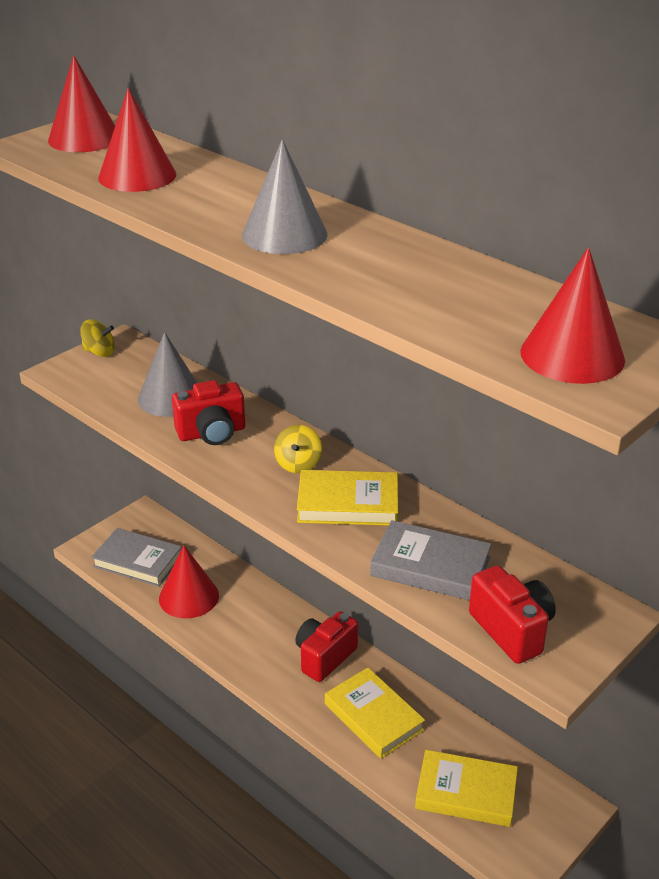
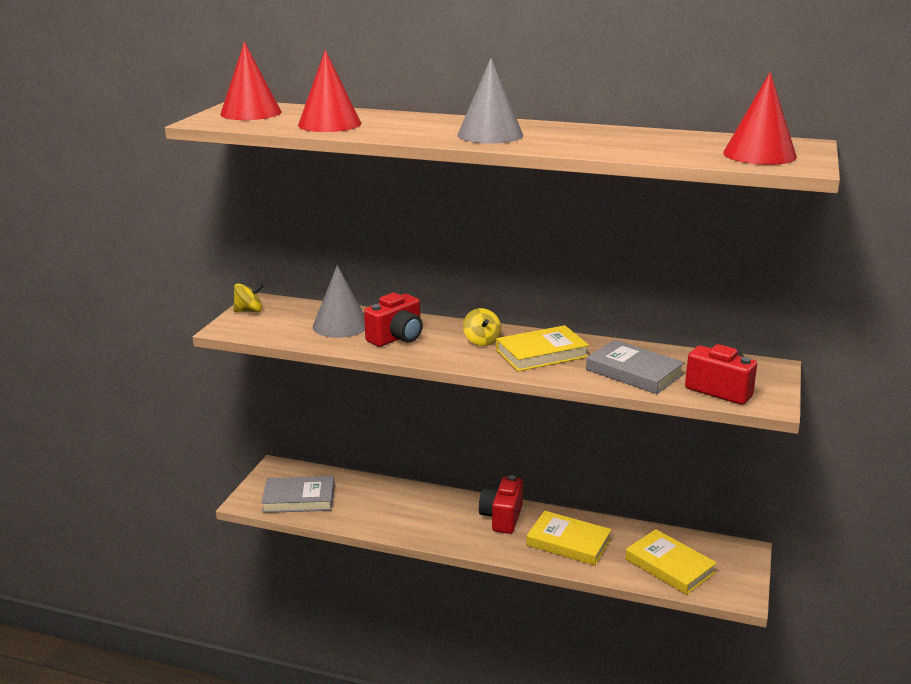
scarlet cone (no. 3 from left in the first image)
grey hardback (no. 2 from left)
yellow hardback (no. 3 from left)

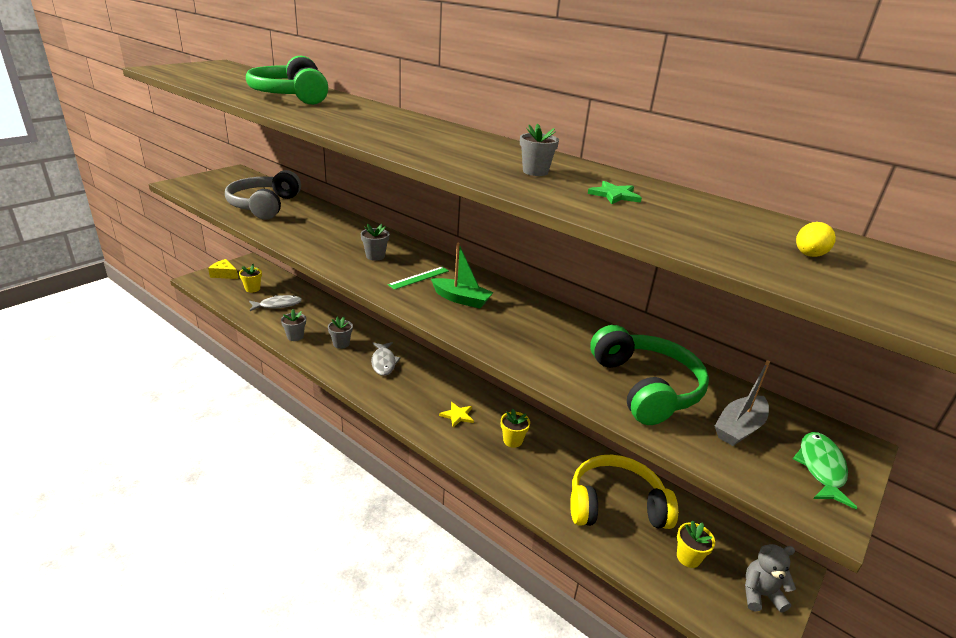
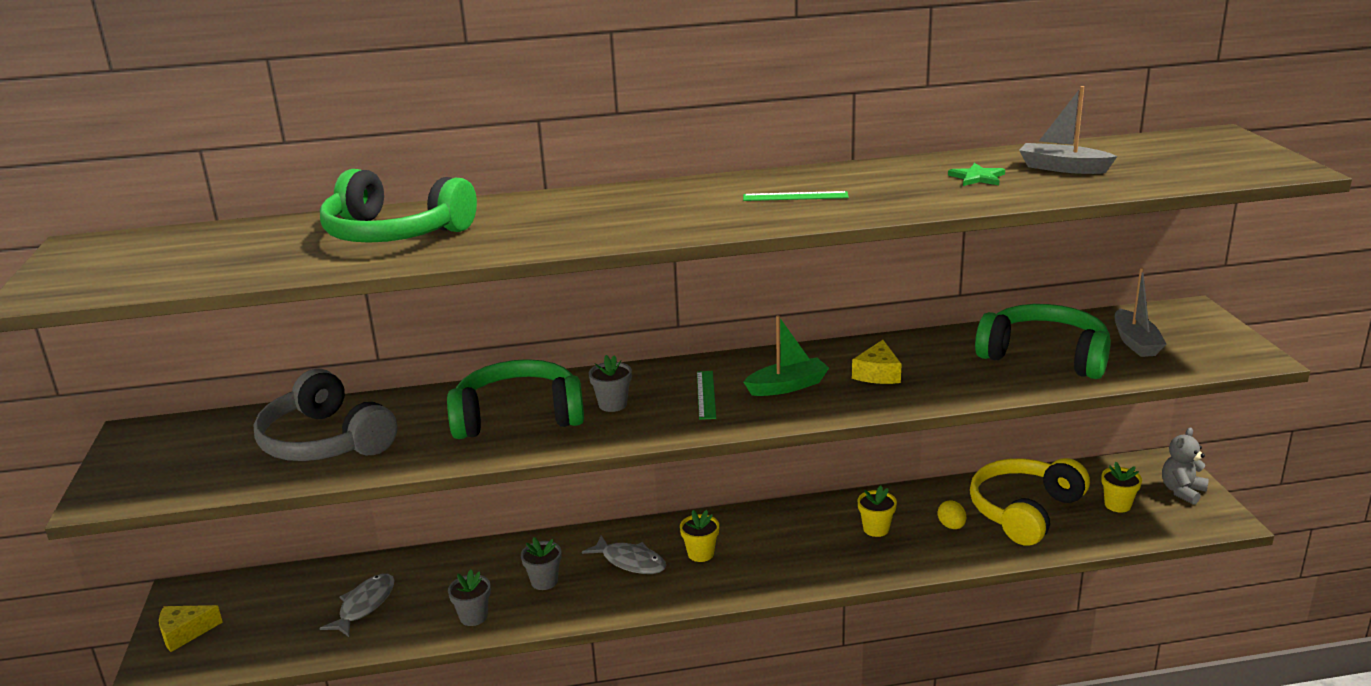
yellow potted plant (no. 1 from left)
yellow five-pointed star
grey potted plant (no. 4 from left in the first image)
green toy fish
yellow egg
green headset (no. 2 from left)
green ruler (no. 2 from left)
yellow cheese wedge (no. 2 from left)
grey boat (no. 1 from left)

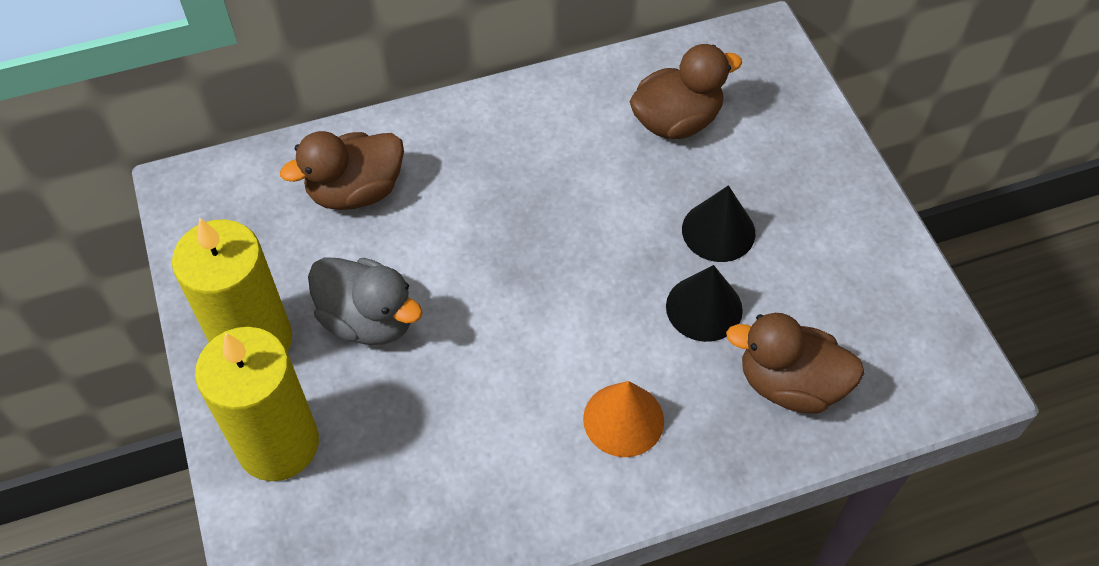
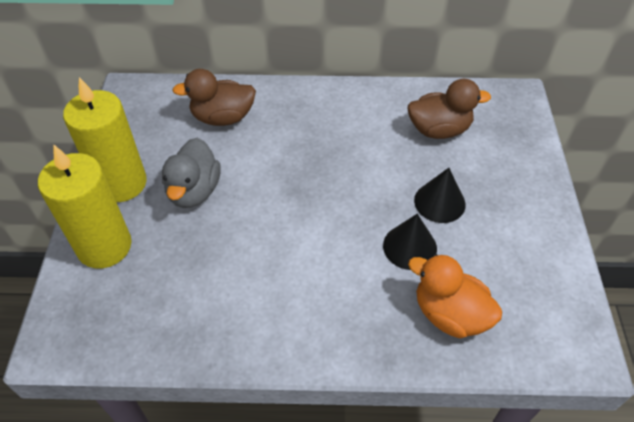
grey toy duck
orange cone
orange toy duck

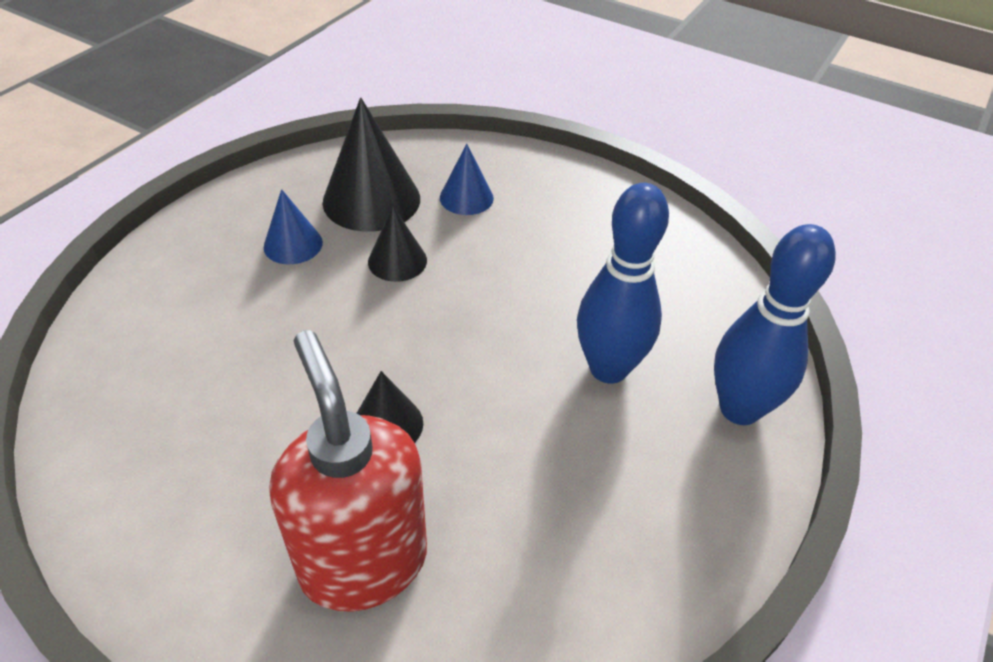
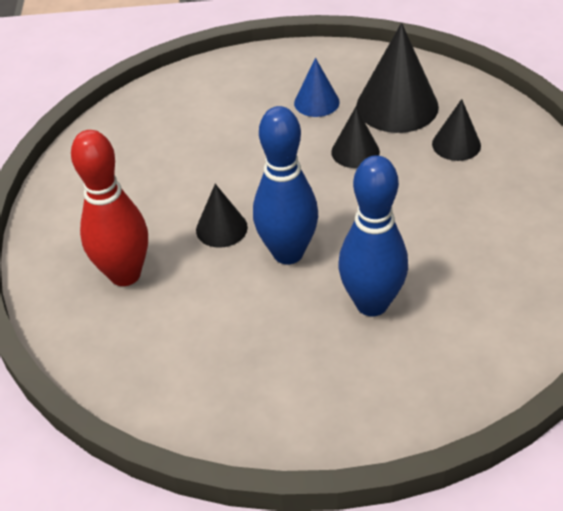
scarlet bowling pin
jet-black cone (no. 4 from left)
blue bowling pin (no. 1 from left)

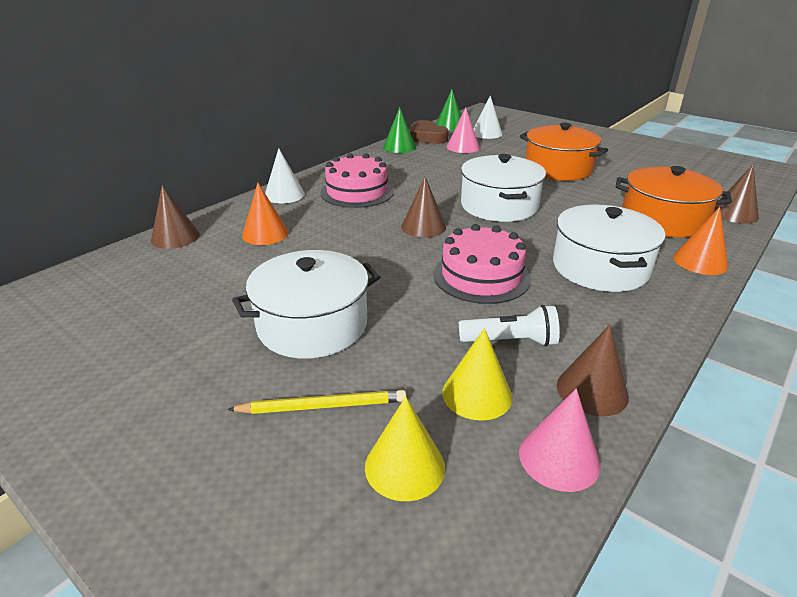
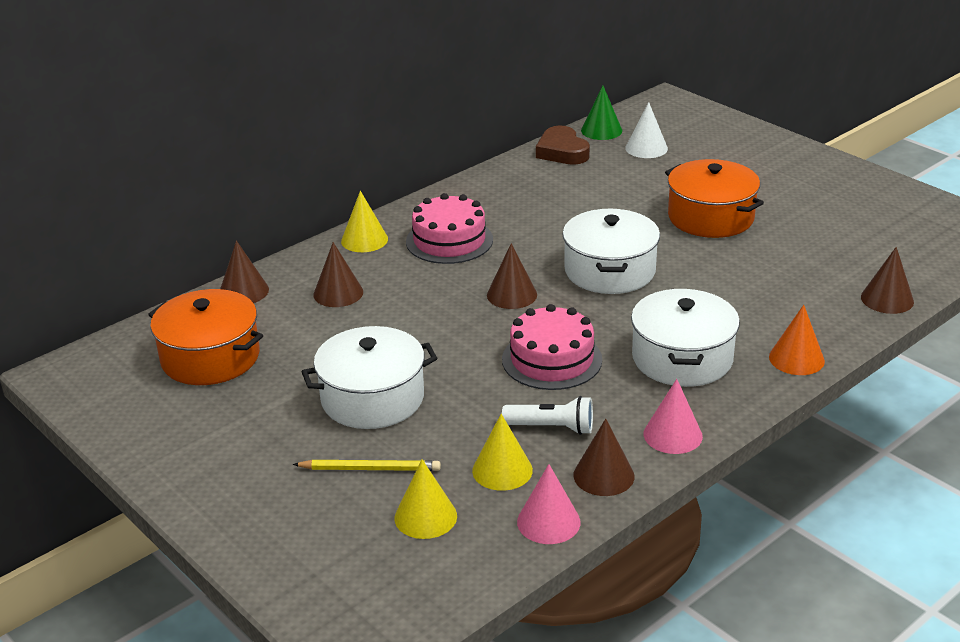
brown cone (no. 2 from left)
yellow cone (no. 1 from left)
green cone (no. 1 from left in the first image)
pink cone (no. 2 from left)
orange stockpot (no. 1 from left)

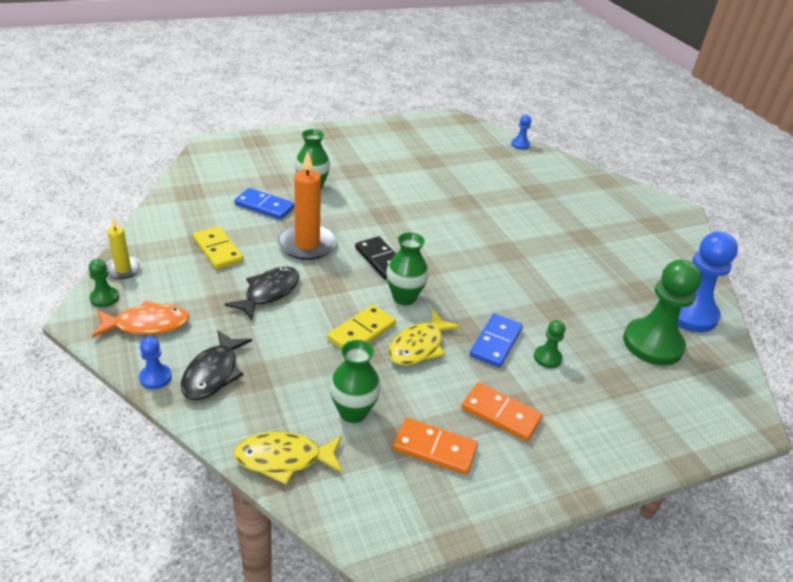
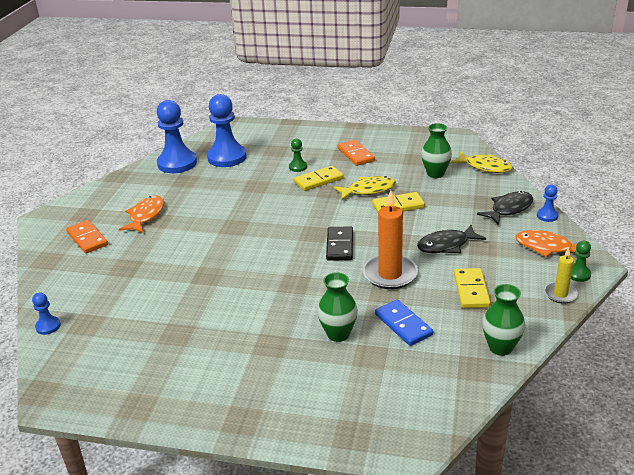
green vase (no. 3 from left)
orange domino (no. 1 from left)
yellow domino (no. 1 from left)
blue chess pawn (no. 3 from left)
orange toy fish (no. 1 from left)

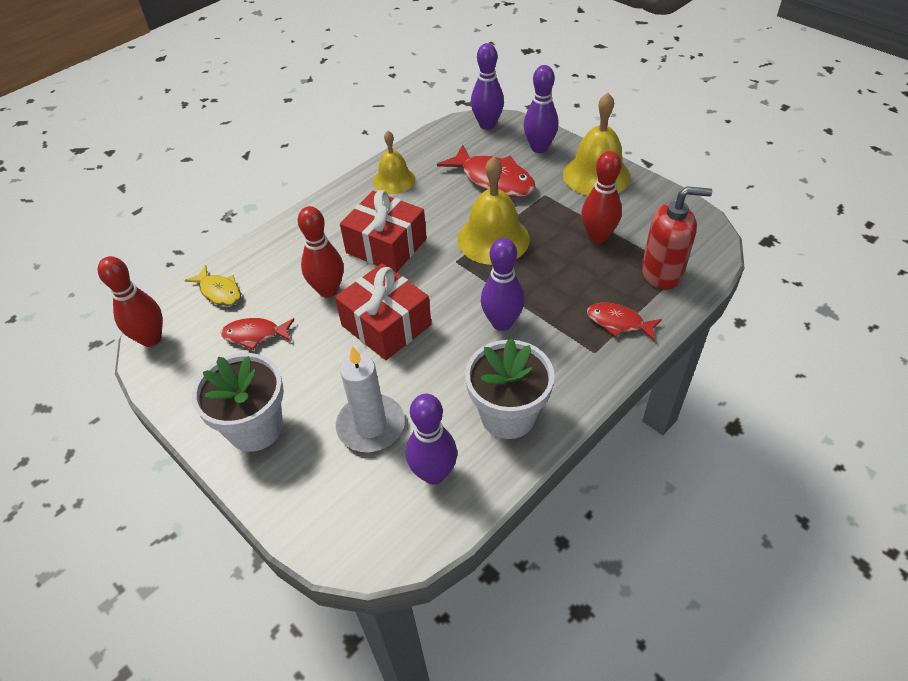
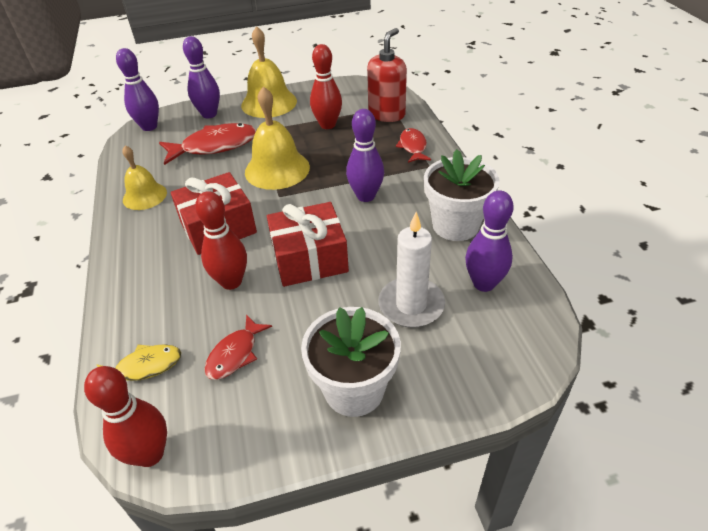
scarlet toy fish (no. 3 from left)

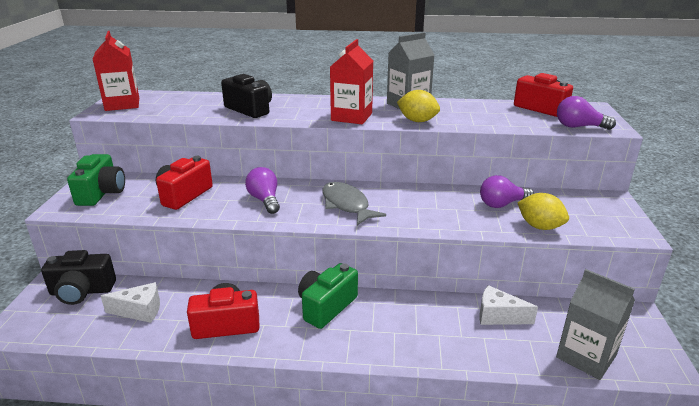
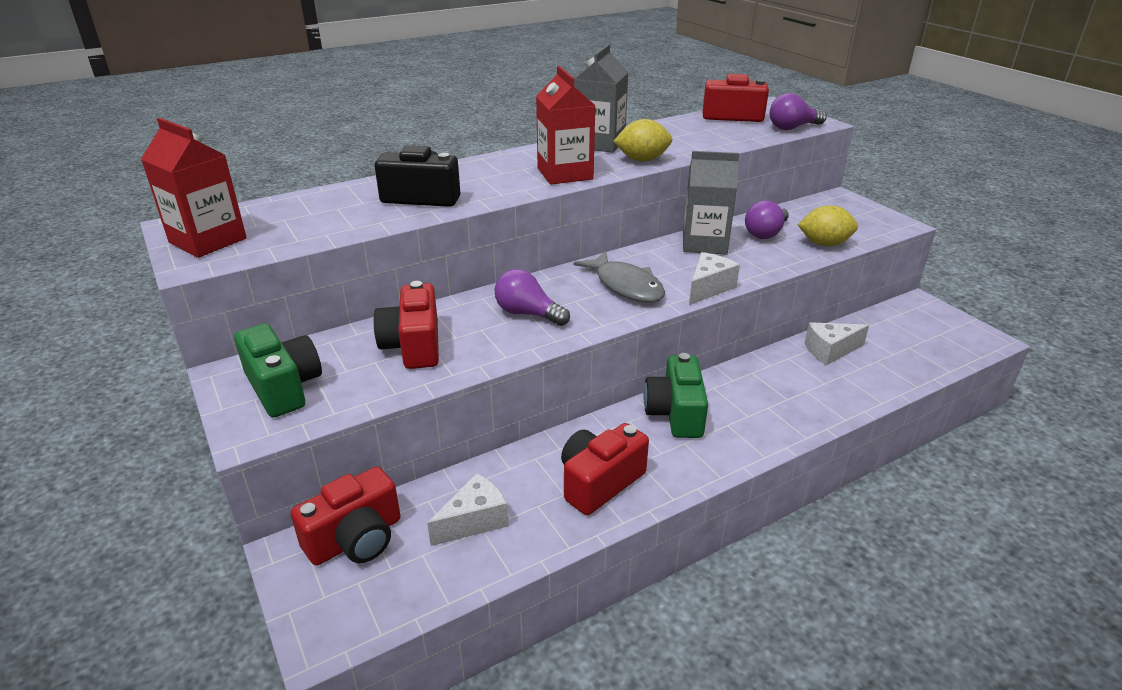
scarlet camera (no. 1 from left)
grey toy fish
grey juice carton (no. 2 from left)
pure white cheese wedge (no. 2 from left)

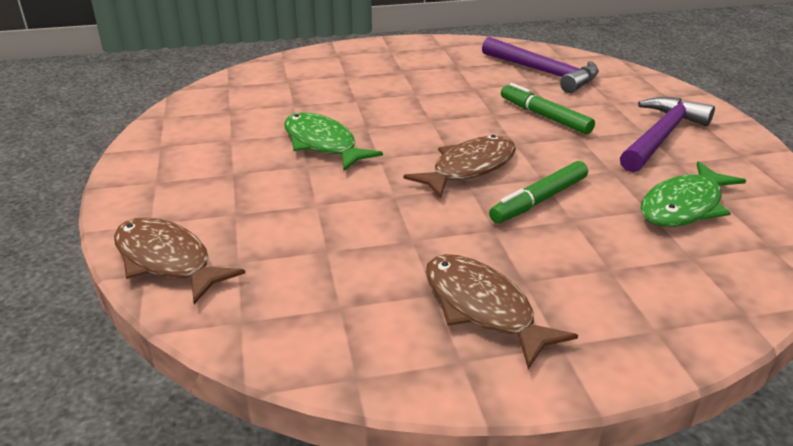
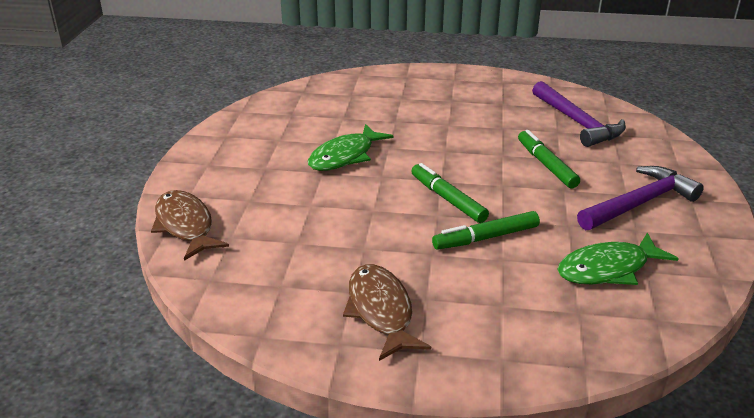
green toy fish (no. 1 from left)
green marker (no. 1 from left)

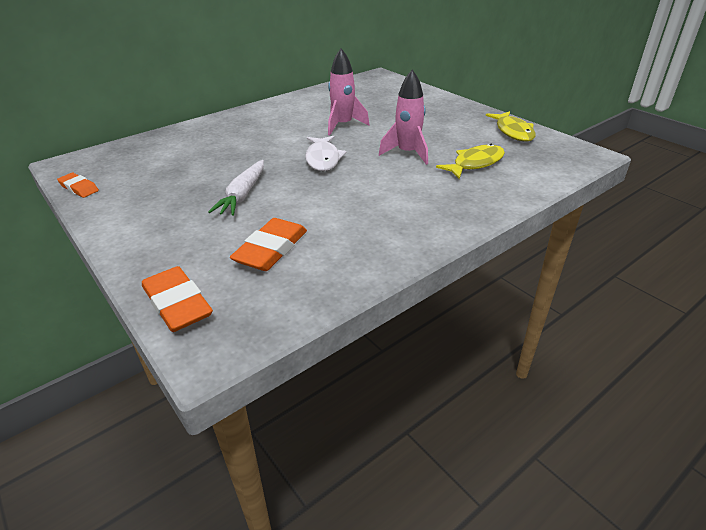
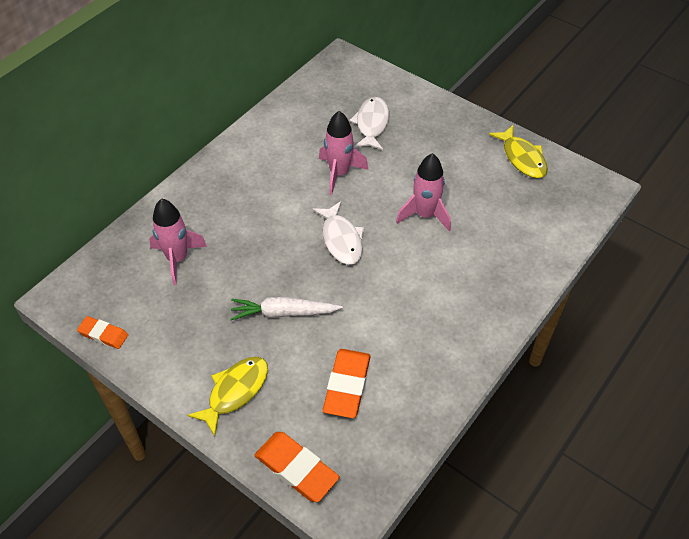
pure white toy carrot
yellow toy fish (no. 1 from left)
pink toy rocket (no. 1 from left)
pure white toy fish (no. 2 from left)

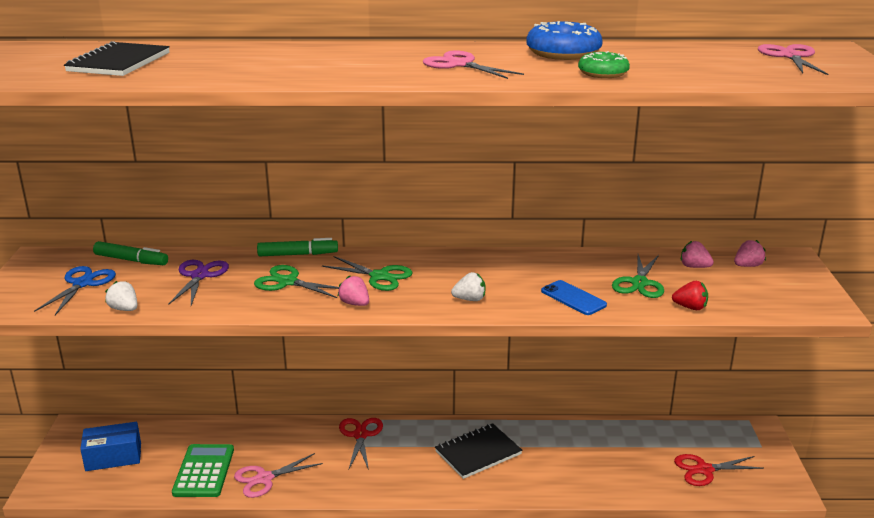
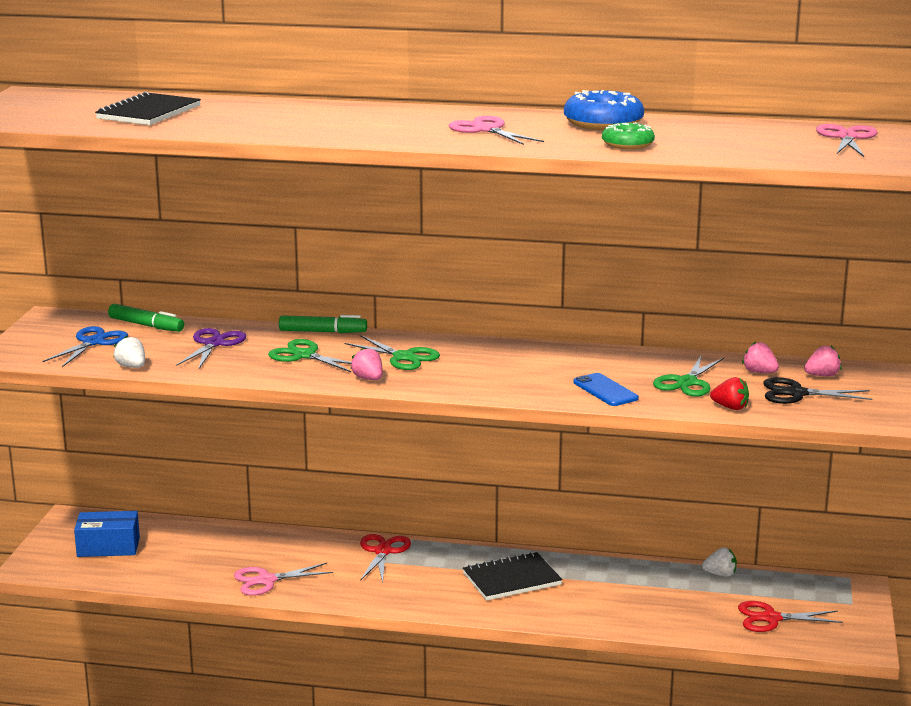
green pocket calculator
pure white toy strawberry (no. 2 from left)
jet-black scissors

